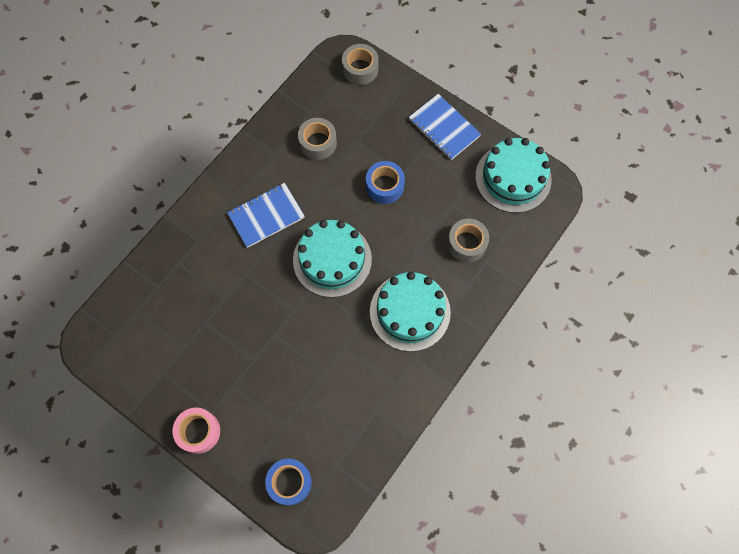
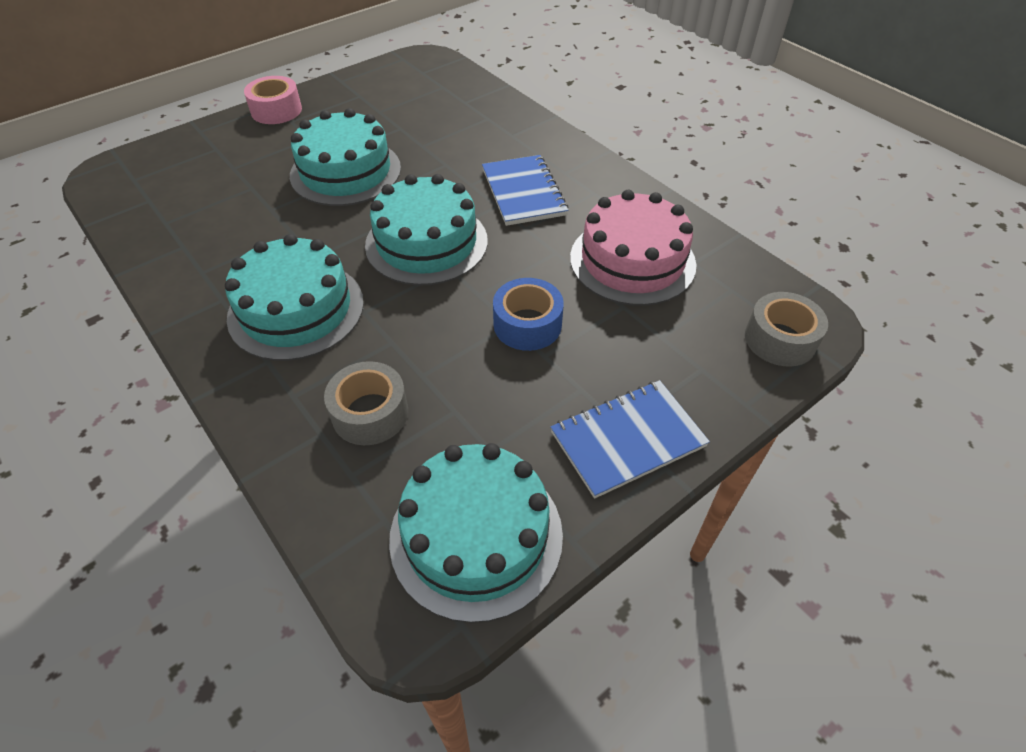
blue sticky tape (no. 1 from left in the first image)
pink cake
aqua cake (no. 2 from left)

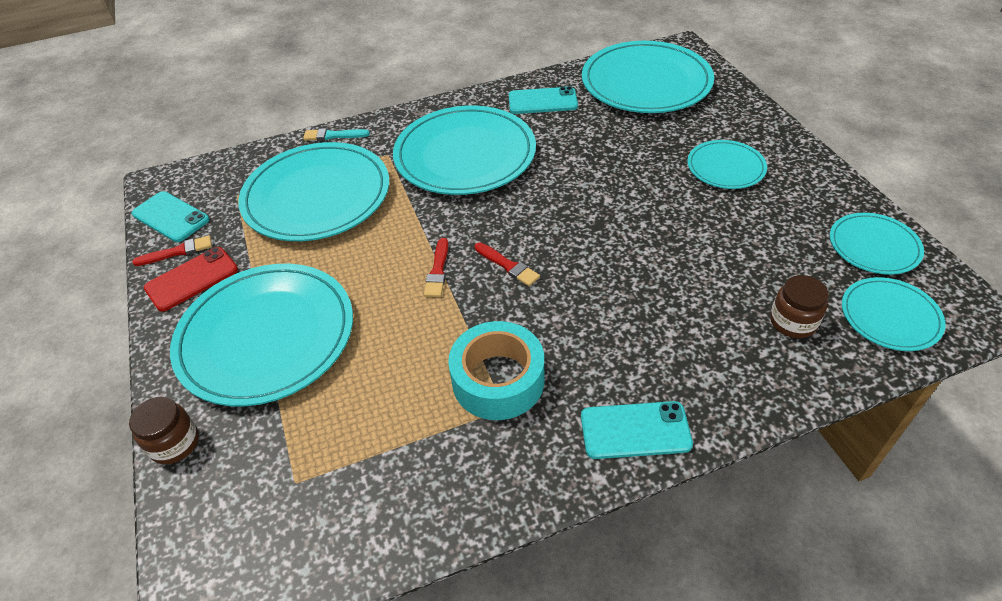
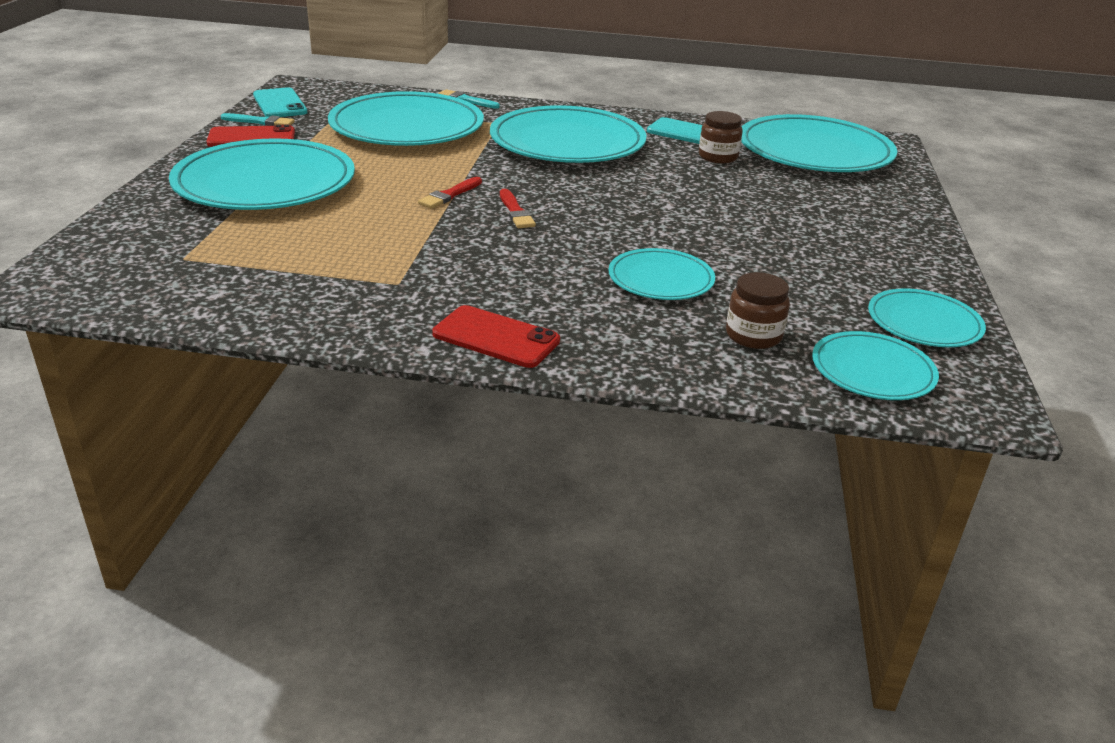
brown preserve jar (no. 1 from left)
aqua paint brush (no. 1 from left)
aqua sticky tape
scarlet mobile phone (no. 2 from left)
aqua plate (no. 4 from left)

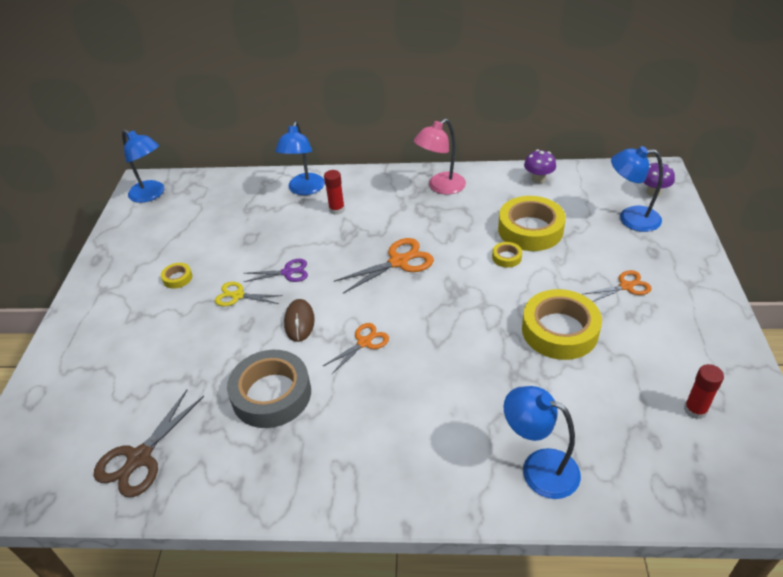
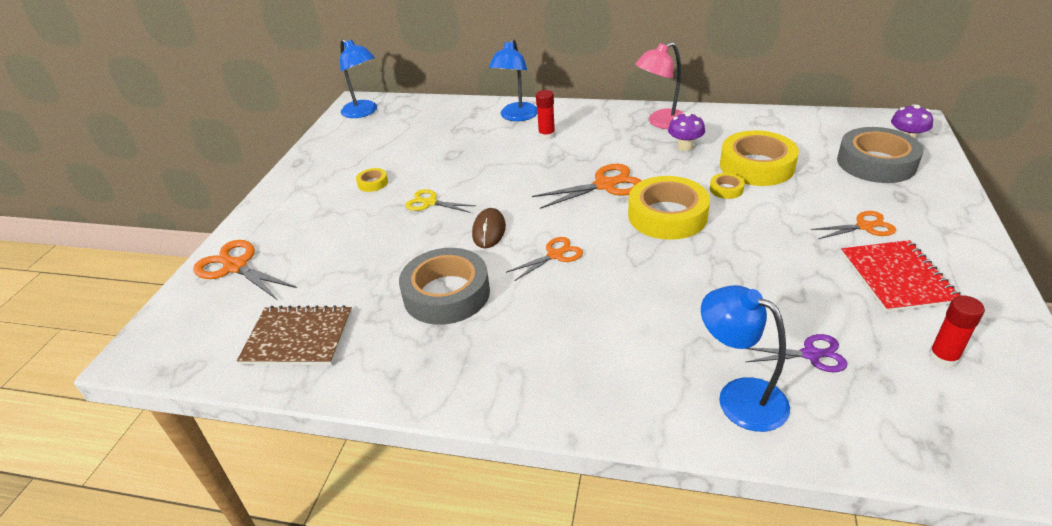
brown notebook
purple scissors
yellow sticky tape (no. 2 from left)
purple toadstool (no. 1 from left)
grey sticky tape (no. 2 from left)
orange scissors (no. 1 from left)
scarlet notebook

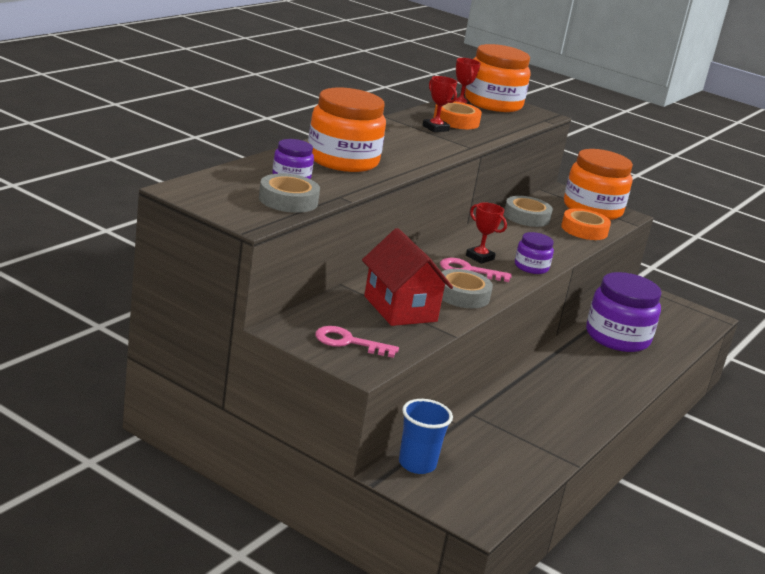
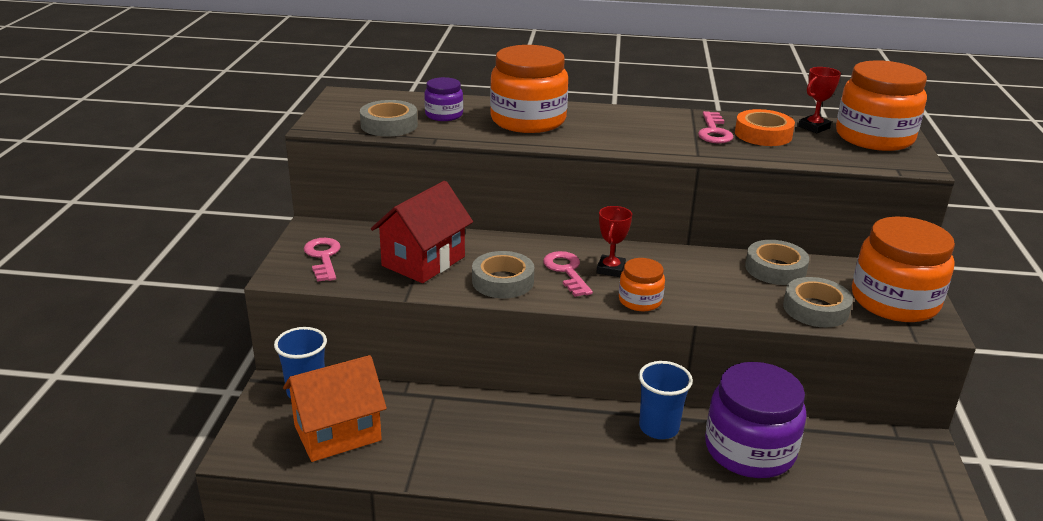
pink key (no. 3 from left)
orange preserve jar (no. 2 from left)
grey sticky tape (no. 4 from left)
orange toy house
blue beaker (no. 2 from left)

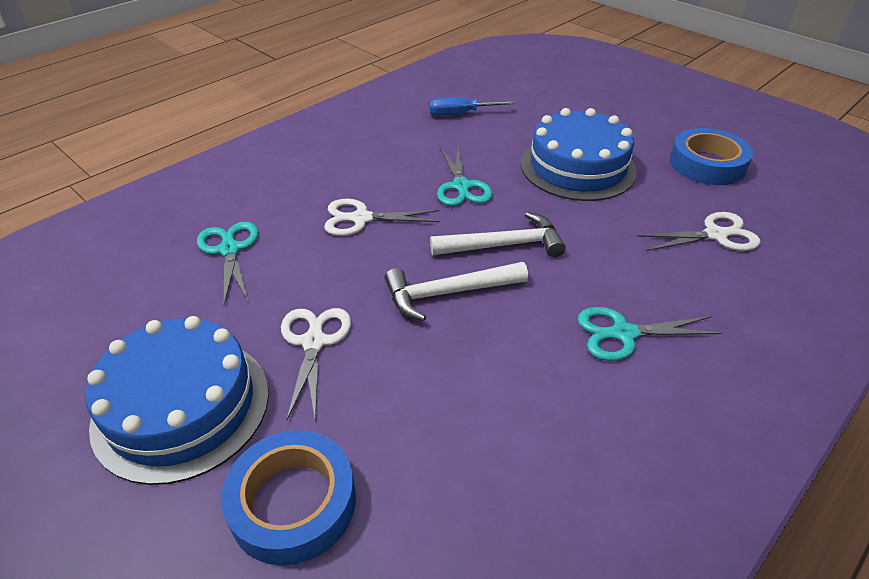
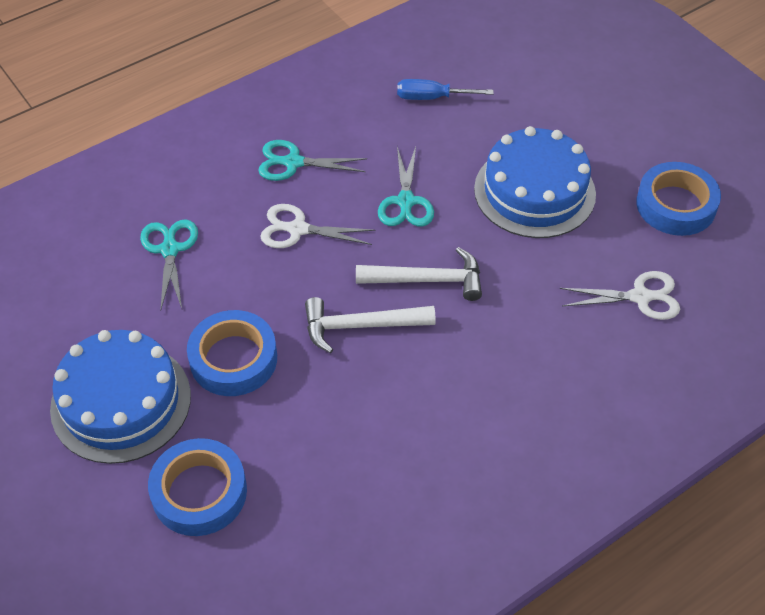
blue sticky tape (no. 2 from left)
aqua scissors (no. 2 from left)

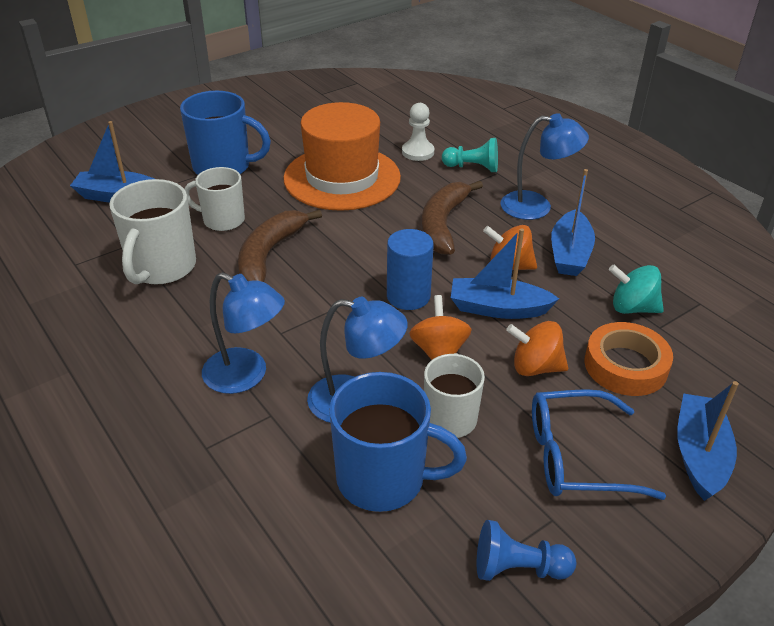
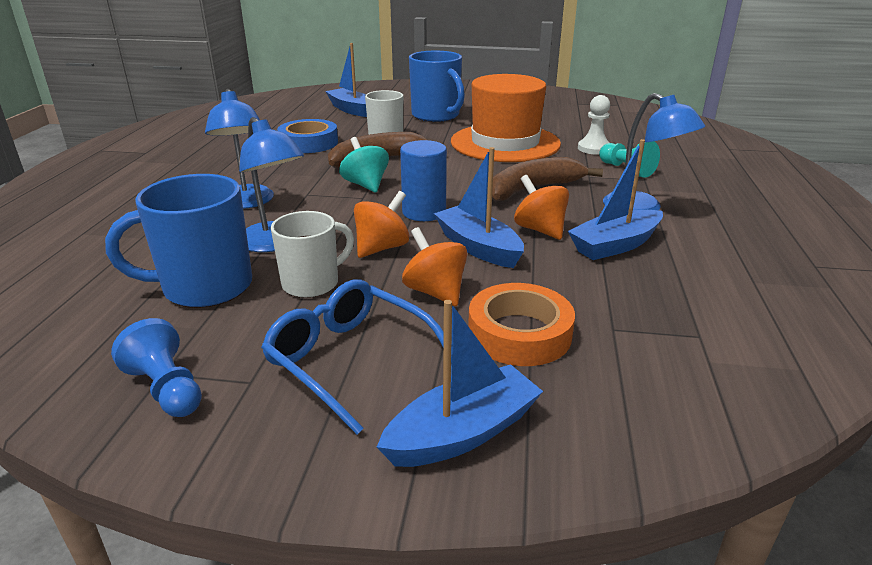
blue sticky tape
blue tea mug (no. 1 from left)
aqua spinning top

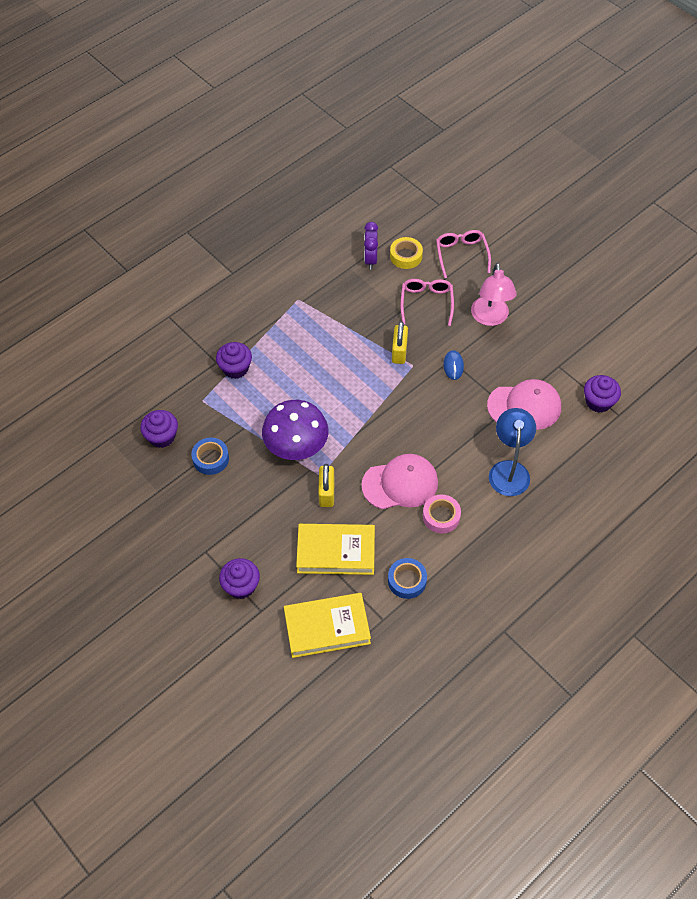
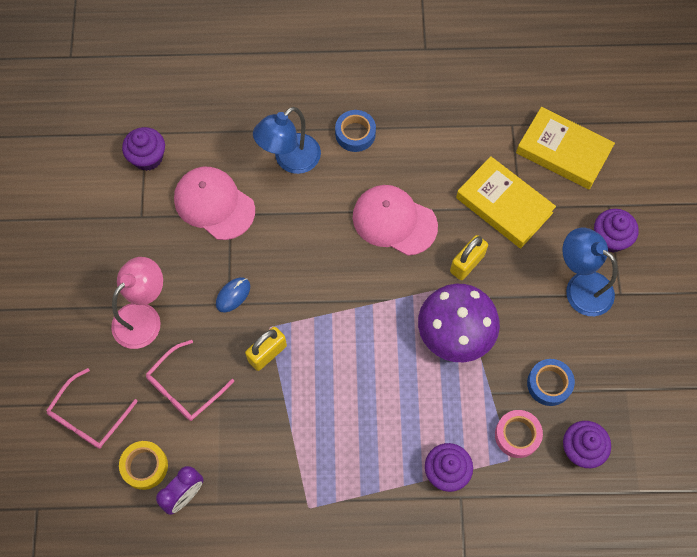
blue sticky tape (no. 1 from left)
pink sticky tape
blue reading lamp (no. 2 from left)

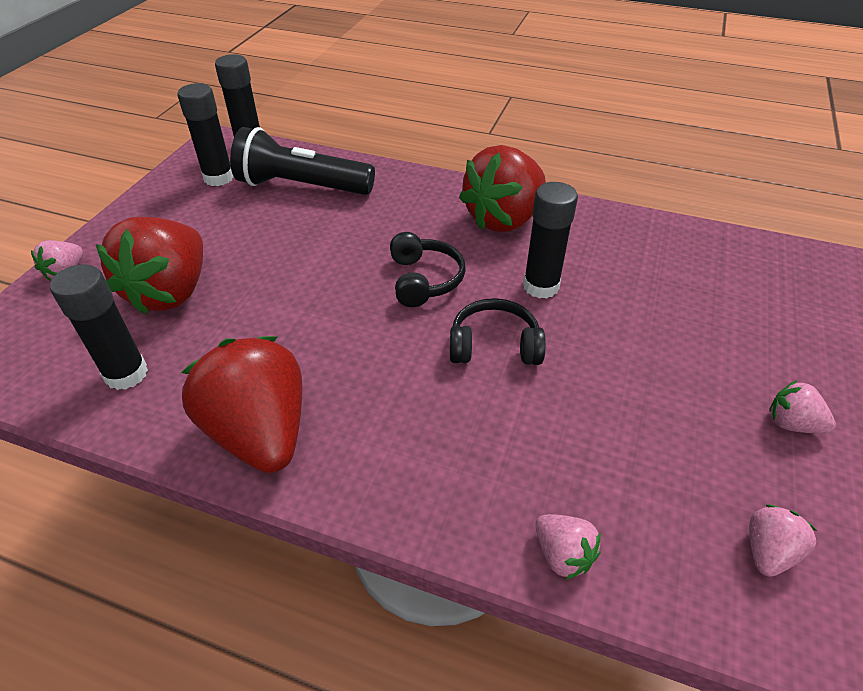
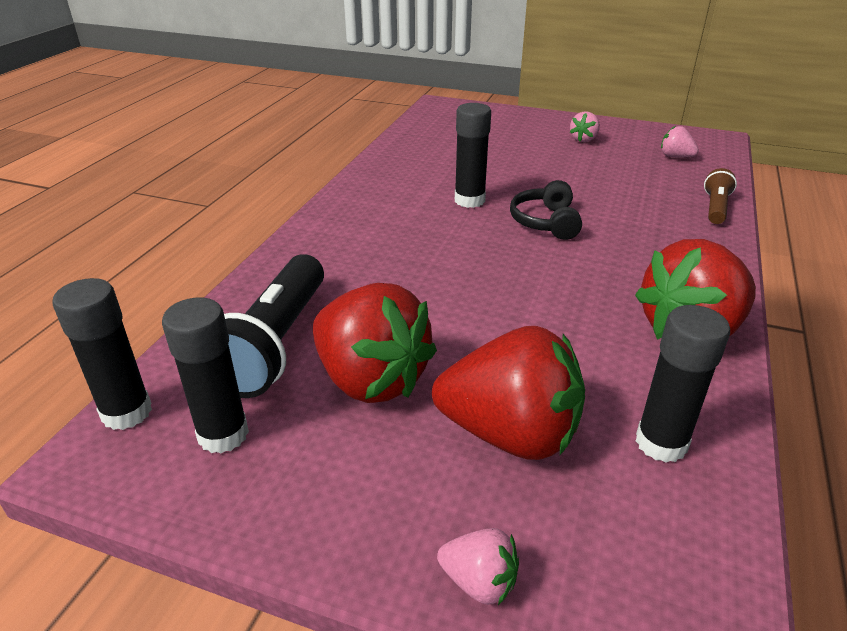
jet-black headset (no. 1 from left in the first image)
scarlet toy strawberry (no. 1 from left)
brown flashlight

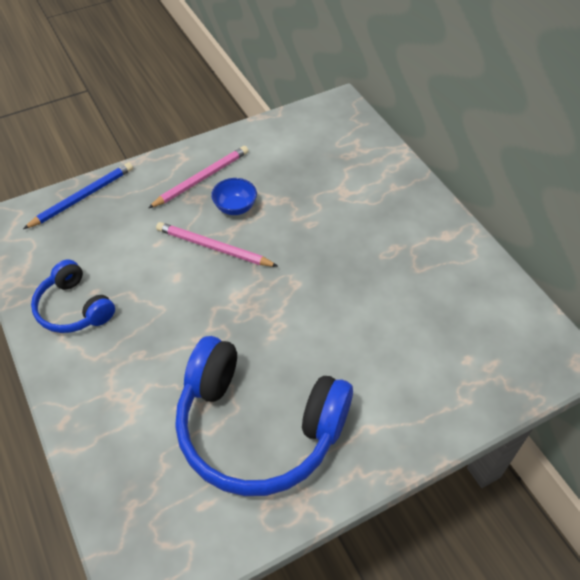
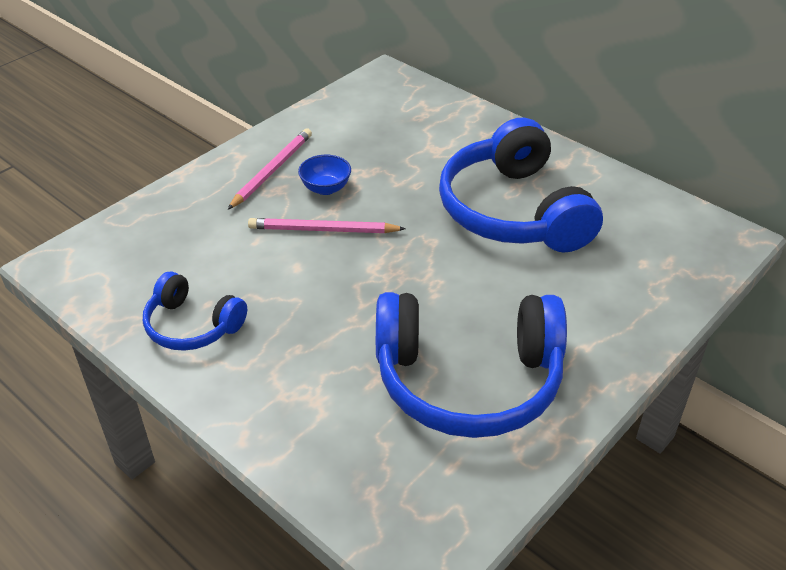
blue lead pencil
blue headset (no. 3 from left)

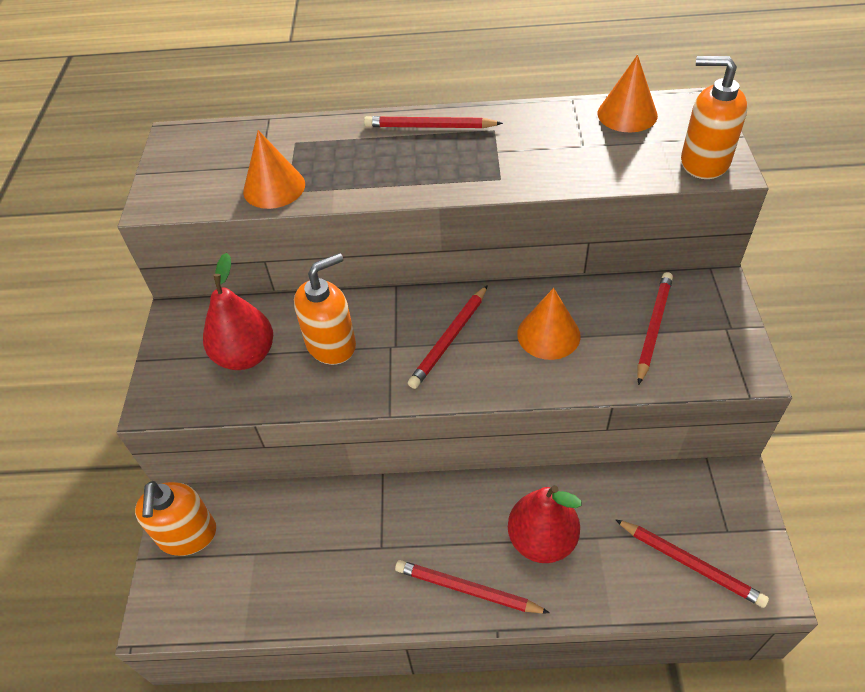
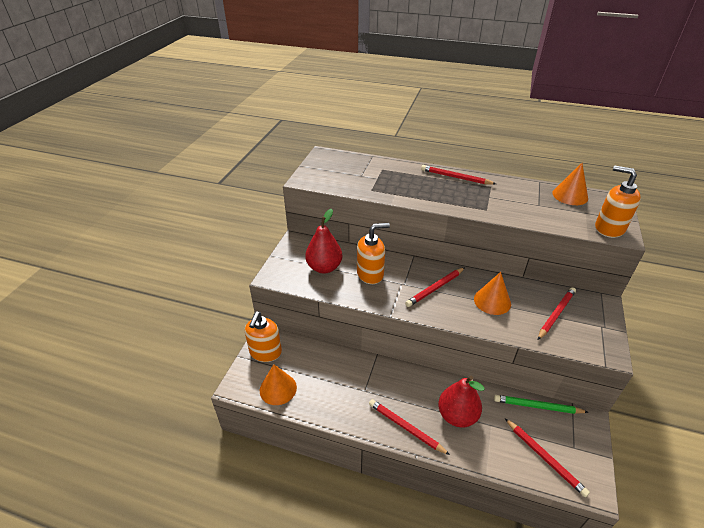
orange cone (no. 1 from left)
green lead pencil

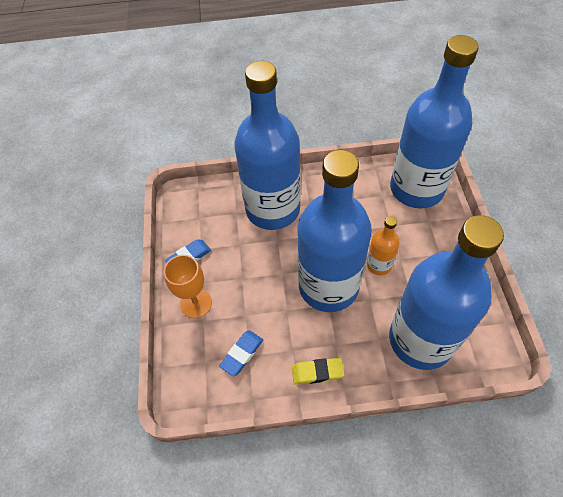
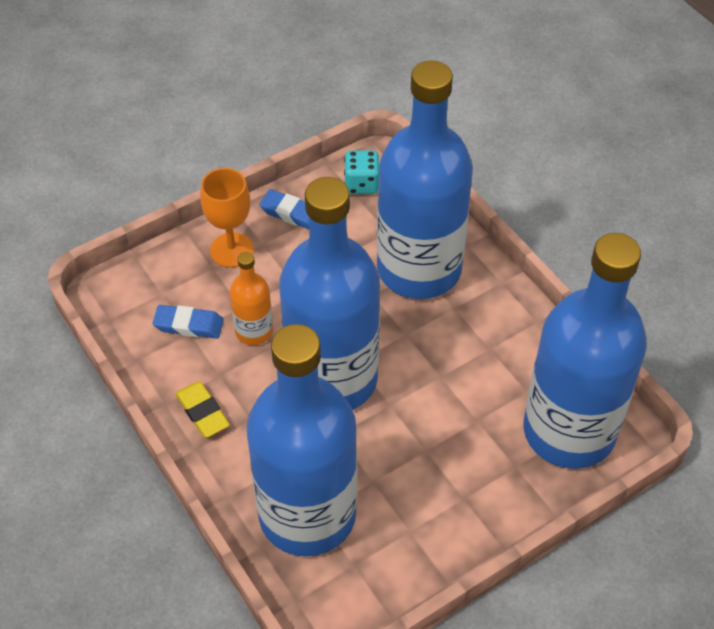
orange bottle
aqua die

